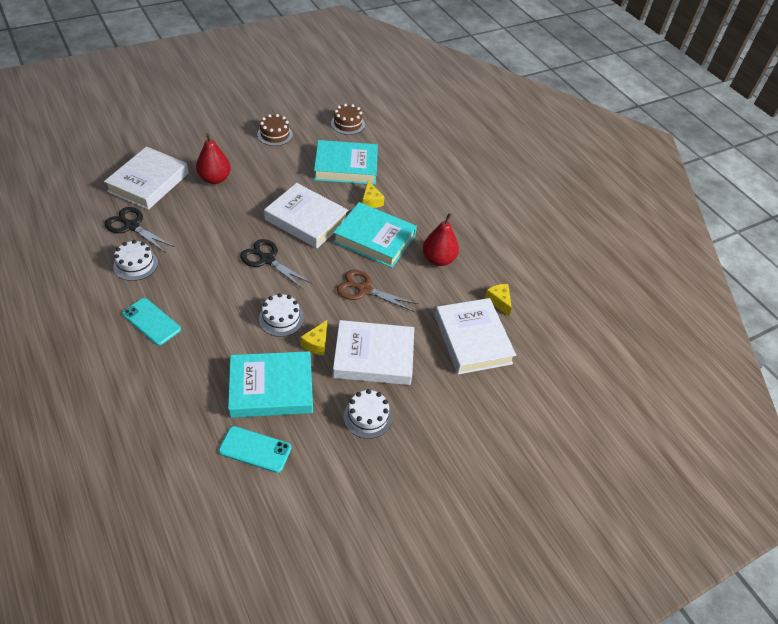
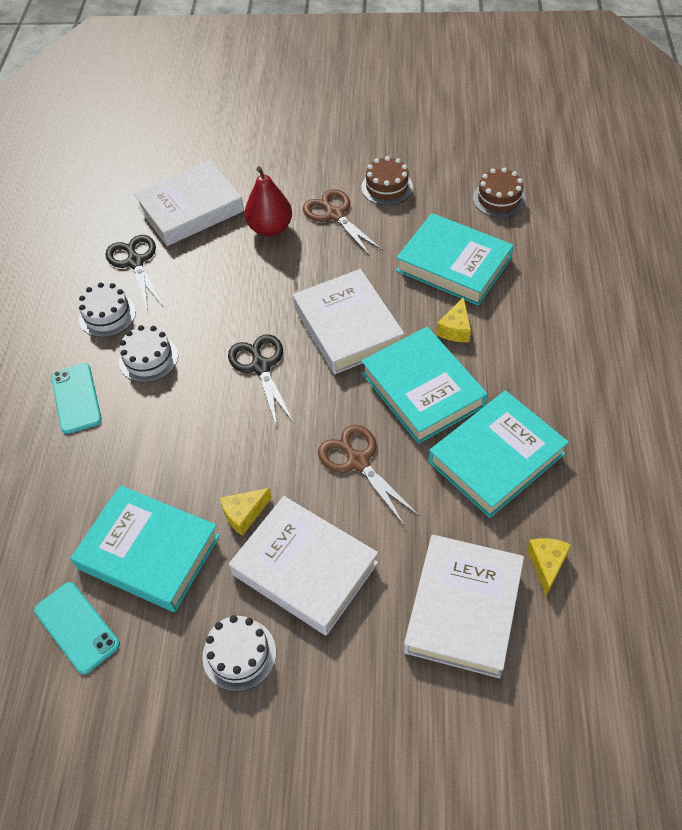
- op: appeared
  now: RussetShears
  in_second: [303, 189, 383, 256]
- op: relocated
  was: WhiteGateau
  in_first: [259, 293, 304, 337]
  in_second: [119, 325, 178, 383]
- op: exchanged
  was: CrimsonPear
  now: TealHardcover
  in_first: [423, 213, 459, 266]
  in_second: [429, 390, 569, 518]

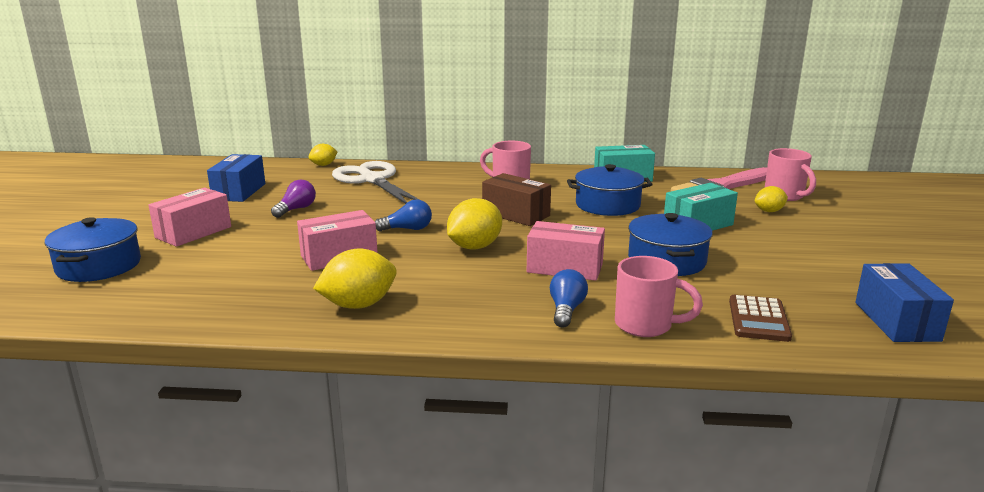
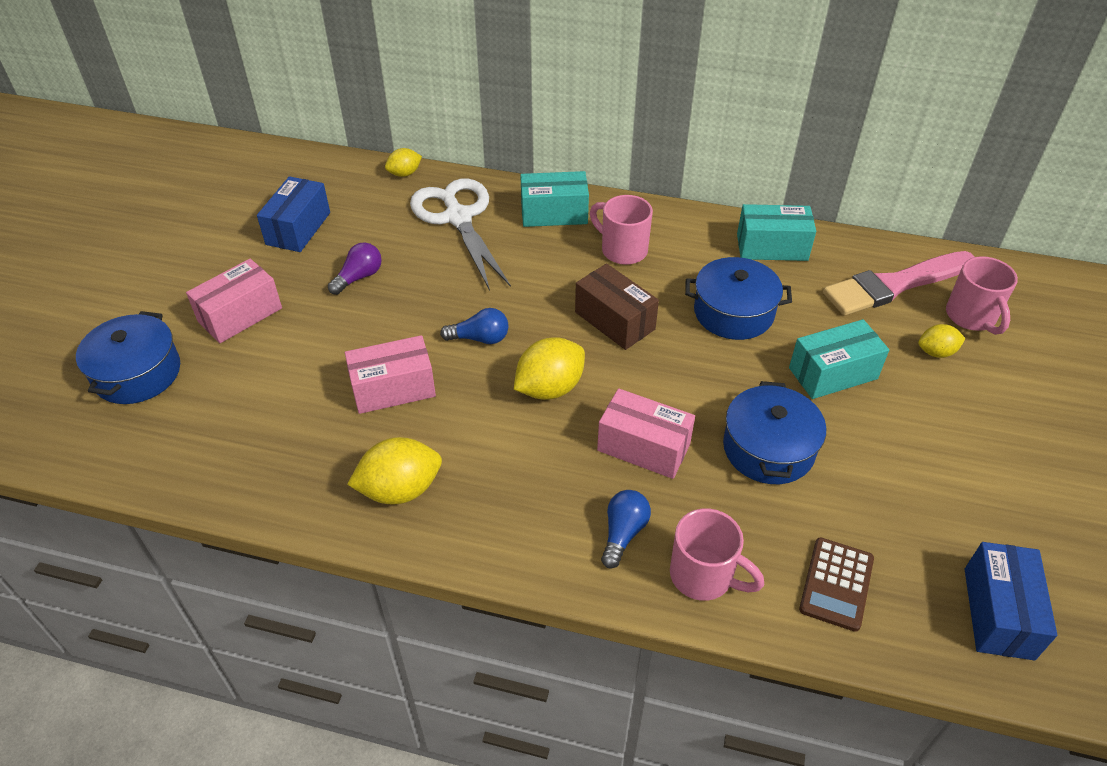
- op: appeared
  now: TealPackage
  in_second: [520, 171, 589, 227]

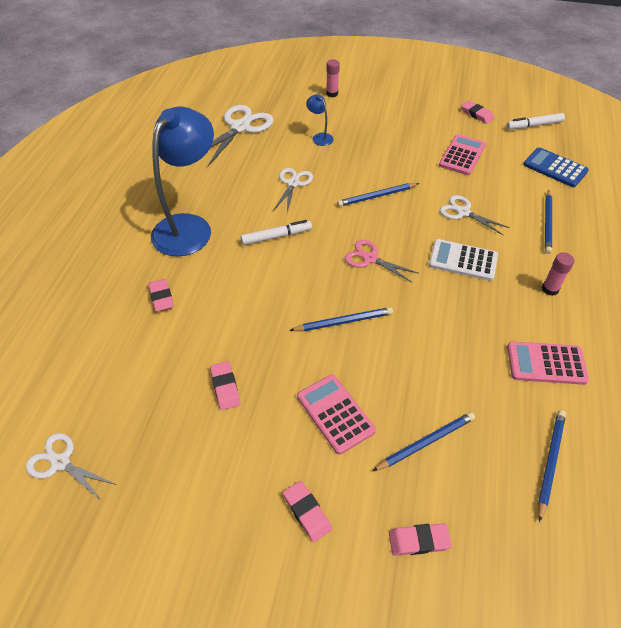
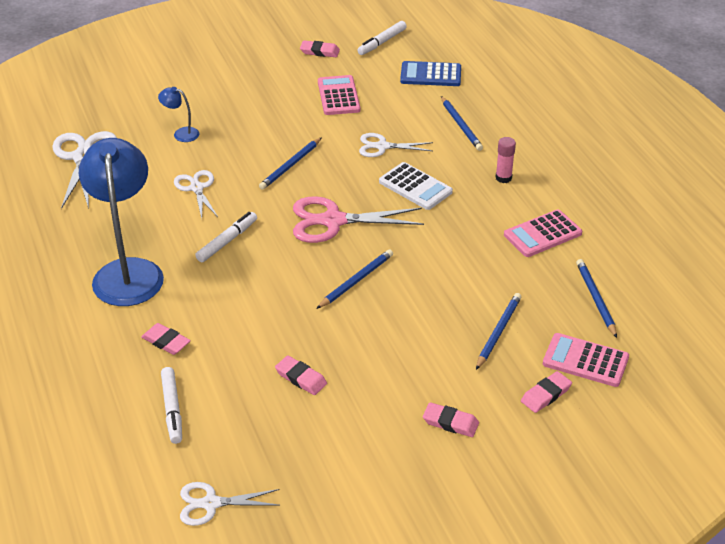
- op: missing
  was: RosePinkStickOfGlue
  in_first: [326, 59, 340, 97]
- op: appeared
  now: WhiteFeltPen
  in_second: [161, 367, 182, 444]
- op: relocated
  was: RosePinkCalculator
  in_first: [297, 374, 376, 455]
  in_second: [543, 333, 629, 387]
- op: spun
  was: WhiteCalculator
  in_first: [429, 239, 498, 281]
  in_second: [379, 162, 453, 210]
  clockwise: -120
- op: size
  was: RosePinkShears
  in_first: [345, 240, 418, 282]
  in_second: [293, 196, 424, 243]
  ratio: 1.65

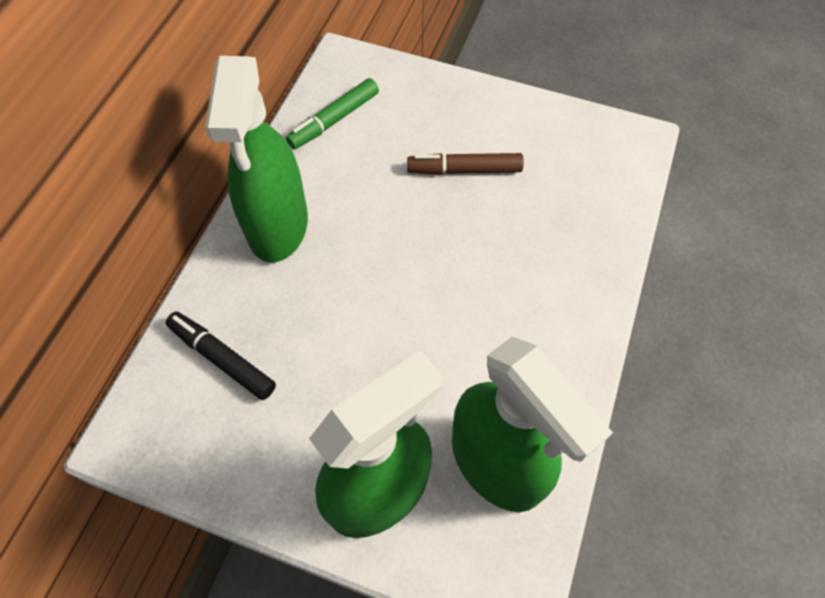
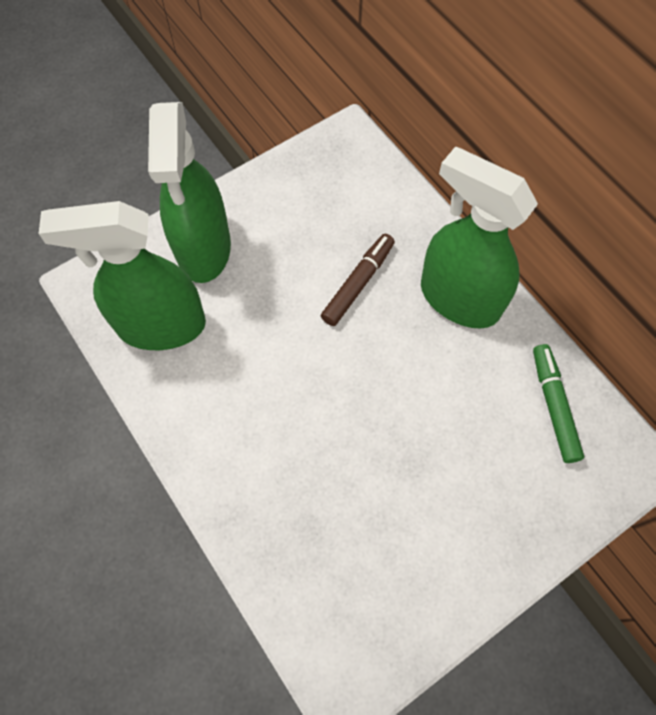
- op: missing
  was: BlackFeltPen
  in_first: [166, 311, 276, 400]
- op: relocated
  was: RussetFeltPen
  in_first: [407, 153, 524, 175]
  in_second: [321, 234, 395, 326]

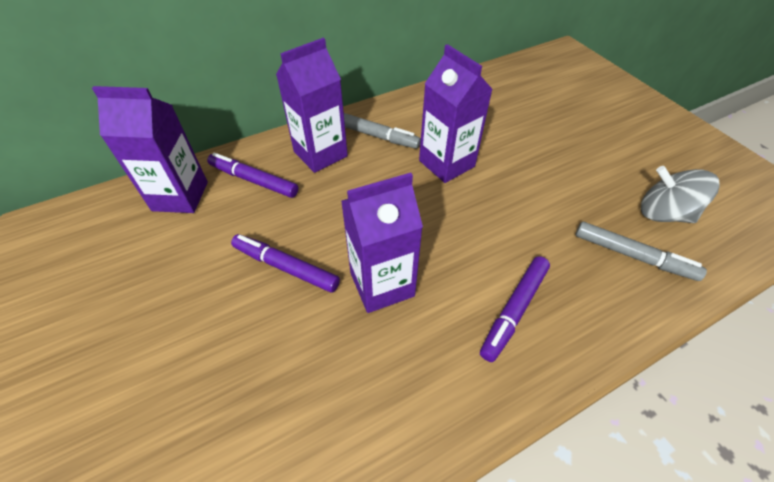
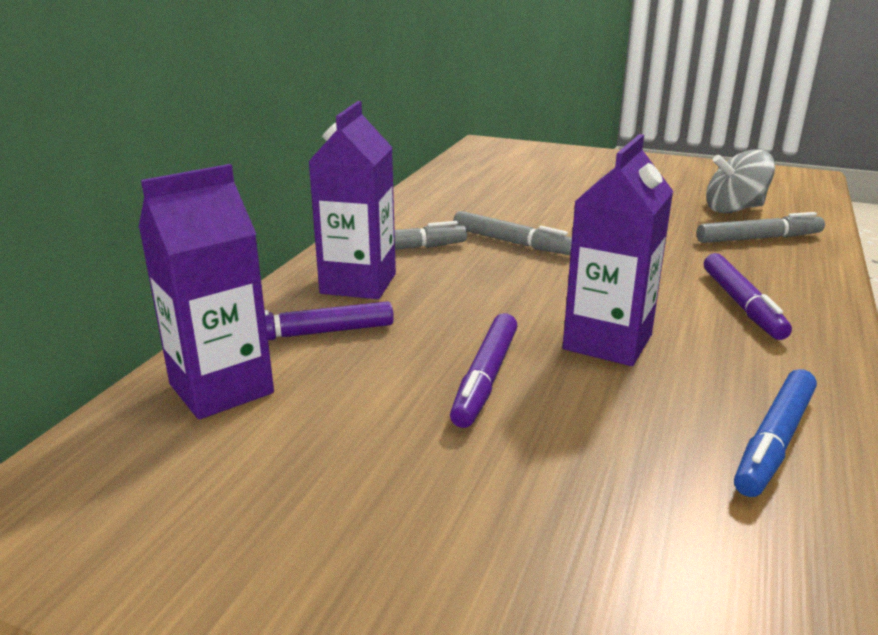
- op: appeared
  now: CobaltFeltPen
  in_second: [734, 369, 817, 497]
- op: exchanged
  was: PurpleJuiceCarton
  now: GreyFeltPen
  in_first: [419, 44, 493, 183]
  in_second: [453, 211, 572, 255]
- op: spun
  was: PurpleFeltPen
  in_first: [231, 234, 340, 292]
  in_second: [450, 313, 517, 428]
  clockwise: -60

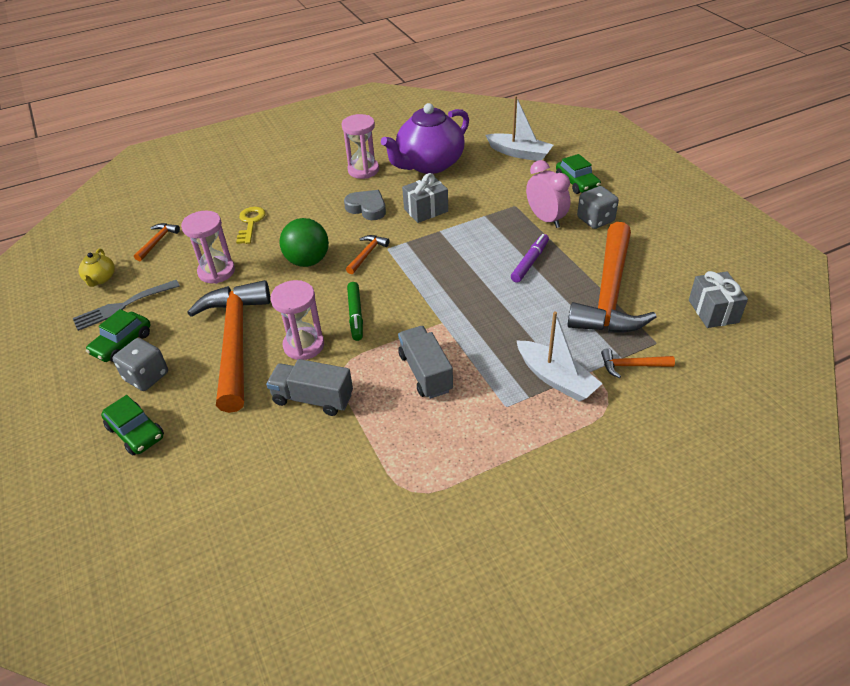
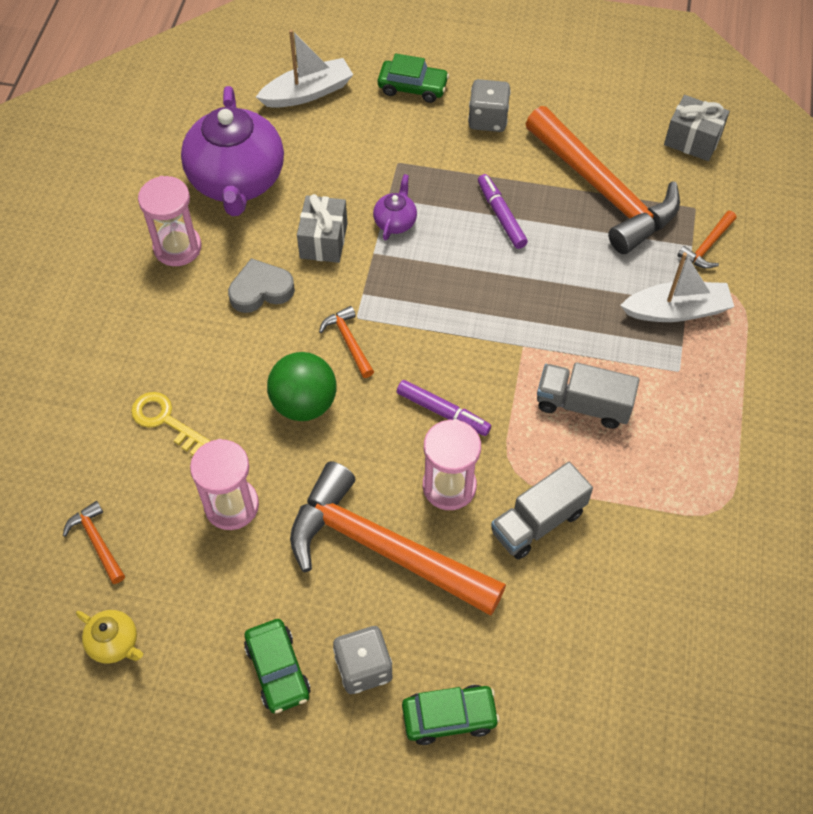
- op: missing
  was: GreyTableFork
  in_first: [73, 280, 180, 331]
- op: missing
  was: RosePinkAlarmClock
  in_first: [526, 160, 570, 228]
- op: appeared
  now: PurpleTeapot
  in_second: [373, 174, 417, 240]
- op: colour
  was: EmeraldFeltPen
  now: PurpleFeltPen
  in_first: [347, 282, 363, 341]
  in_second: [397, 380, 491, 436]

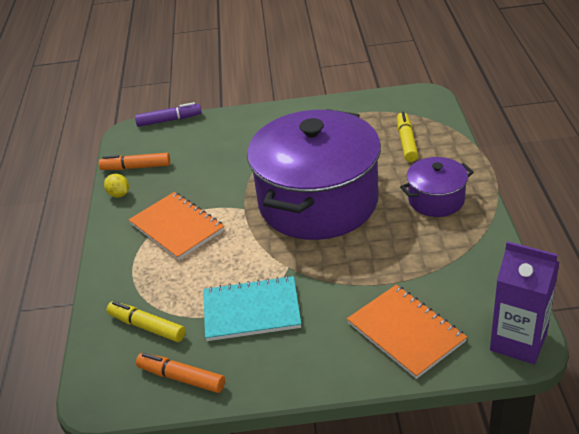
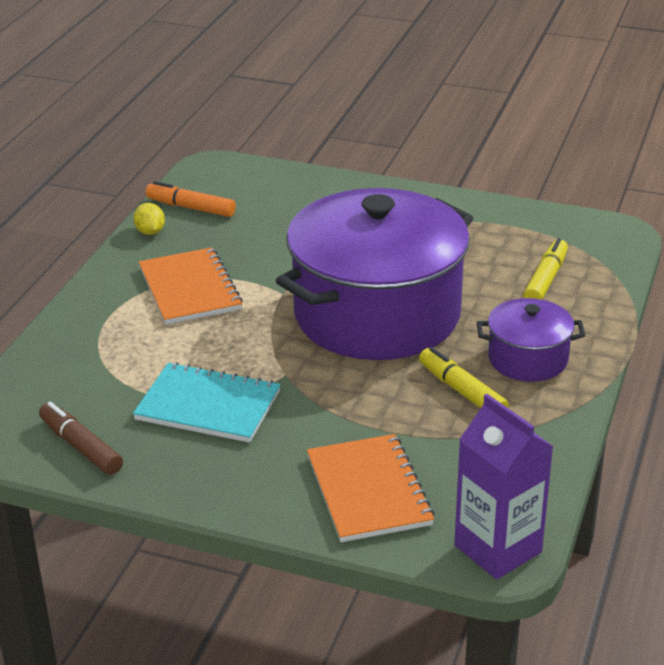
- op: missing
  was: PurpleFeltPen
  in_first: [135, 102, 202, 127]
- op: relocated
  was: GoldenFeltPen
  in_first: [107, 301, 186, 342]
  in_second: [419, 347, 509, 408]
- op: colour
  was: OrangeColouredFeltPen
  now: RussetFeltPen
  in_first: [136, 353, 225, 393]
  in_second: [39, 402, 123, 475]

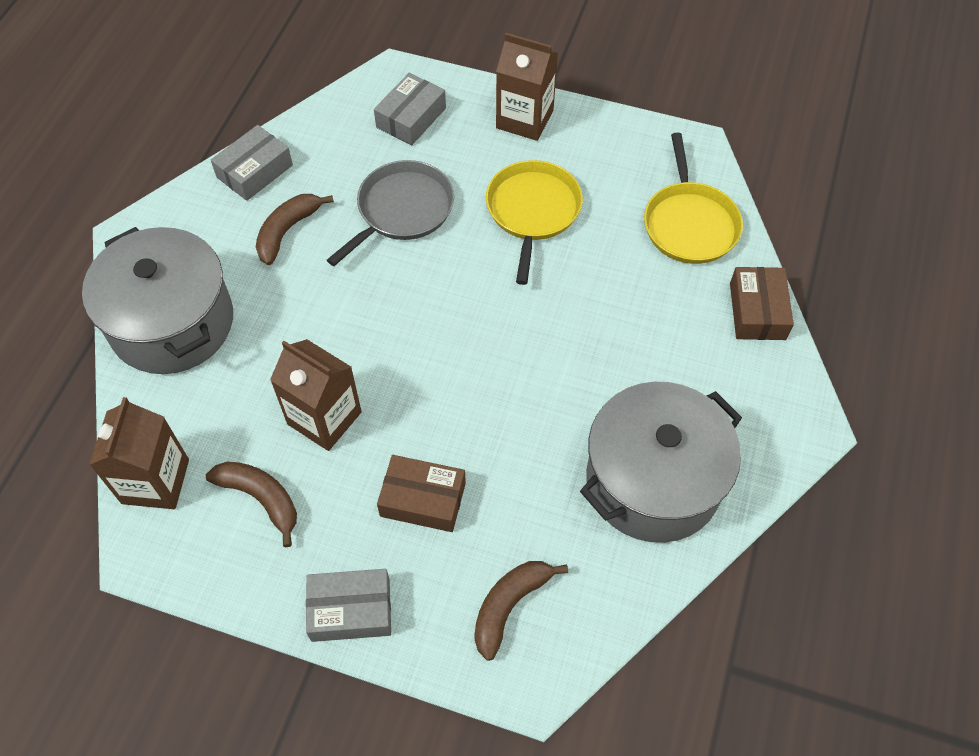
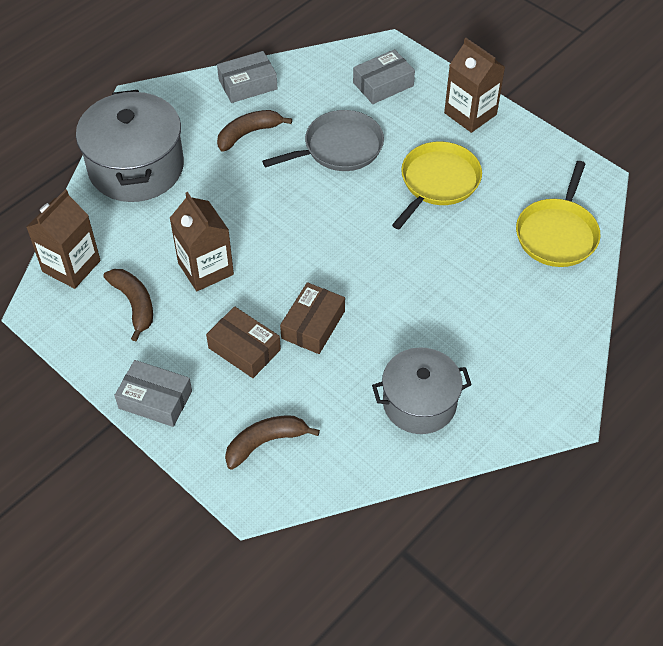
- op: relocated
  was: RussetPackage
  in_first: [730, 267, 794, 340]
  in_second: [280, 282, 345, 354]
- op: size
  was: GreyStockpot
  in_first: [580, 382, 742, 543]
  in_second: [372, 347, 472, 434]
  ratio: 0.67

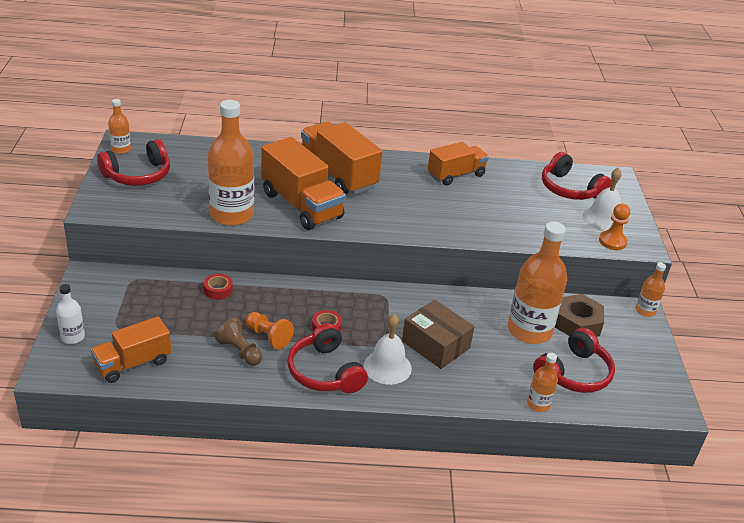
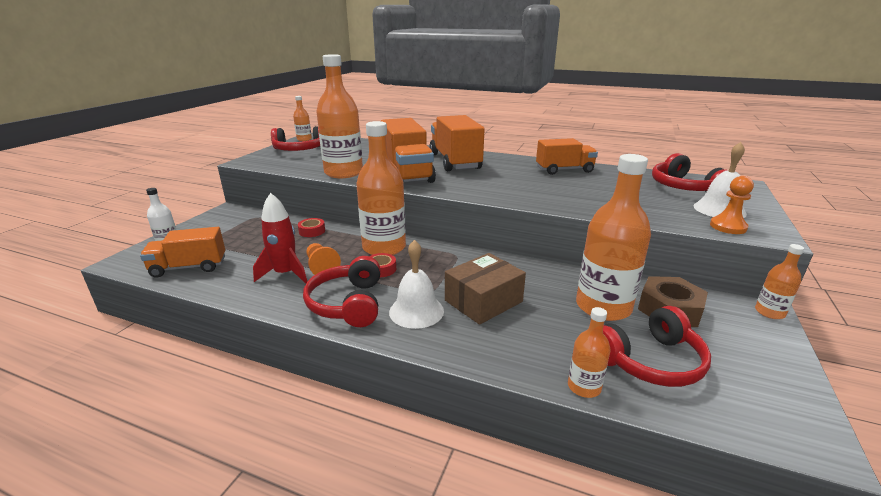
- op: appeared
  now: OrangeColouredDrinkBottle
  in_second: [356, 121, 406, 255]
- op: exchanged
  was: RussetGamePawn
  now: CrimsonToyRocket
  in_first: [215, 318, 262, 366]
  in_second: [253, 193, 307, 284]
- op: spun
  was: RussetPackage
  in_first: [402, 300, 475, 369]
  in_second: [445, 253, 526, 325]
  clockwise: 75

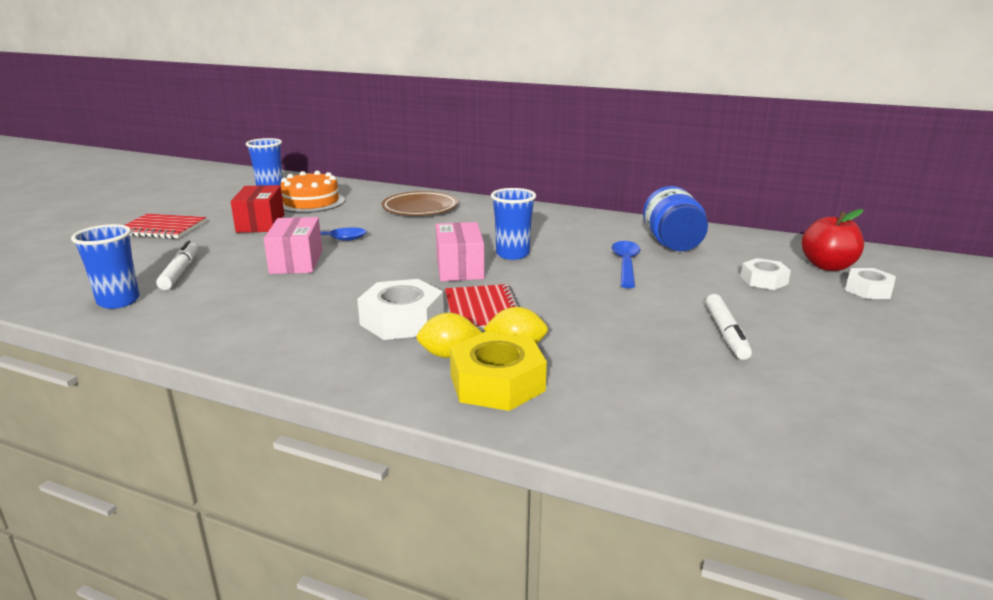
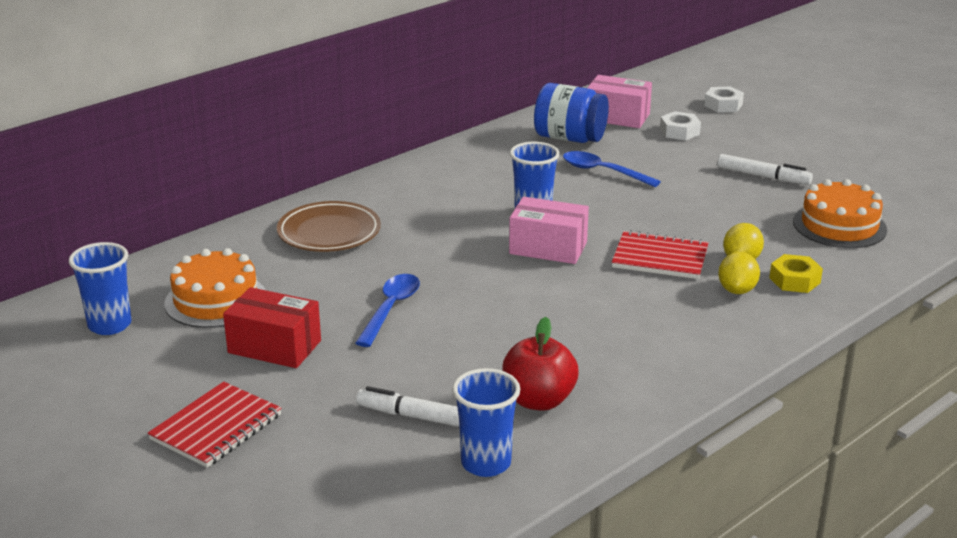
- op: missing
  was: WhiteHexNut
  in_first: [357, 279, 444, 340]
- op: appeared
  now: OrangeColouredGateau
  in_second: [793, 179, 887, 248]
- op: relocated
  was: RosePinkPackage
  in_first: [264, 217, 322, 274]
  in_second: [587, 75, 652, 128]
- op: relocated
  was: CrimsonAppleFruit
  in_first: [801, 209, 864, 271]
  in_second: [502, 317, 578, 411]
- op: size
  was: GoldenHexNut
  in_first: [450, 331, 547, 411]
  in_second: [769, 254, 823, 293]
  ratio: 0.61

